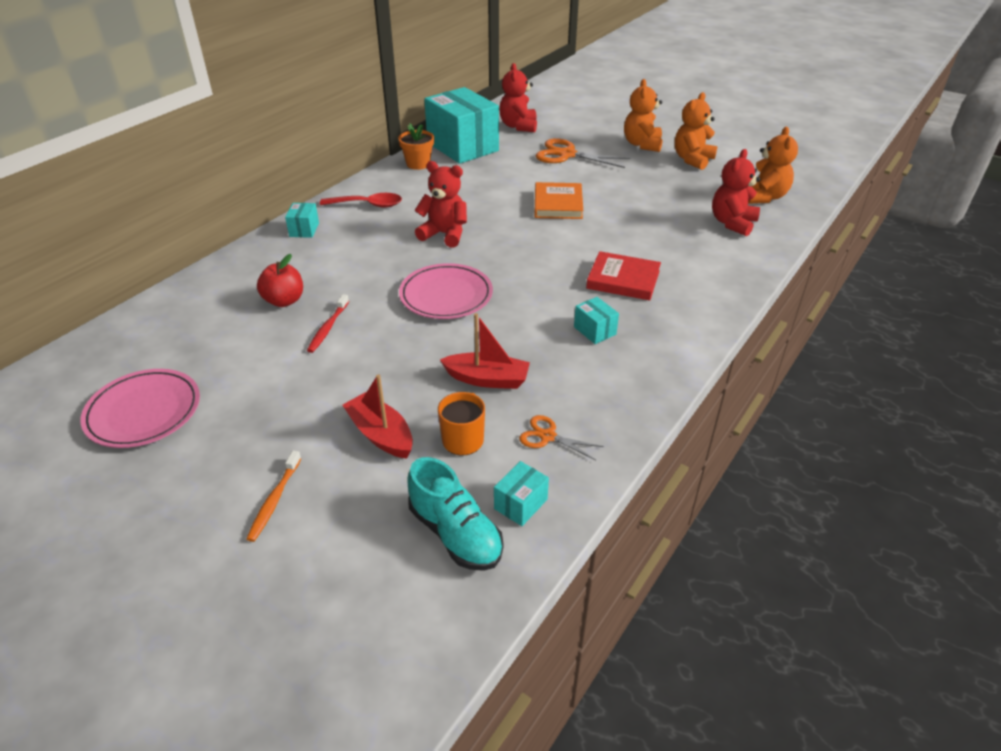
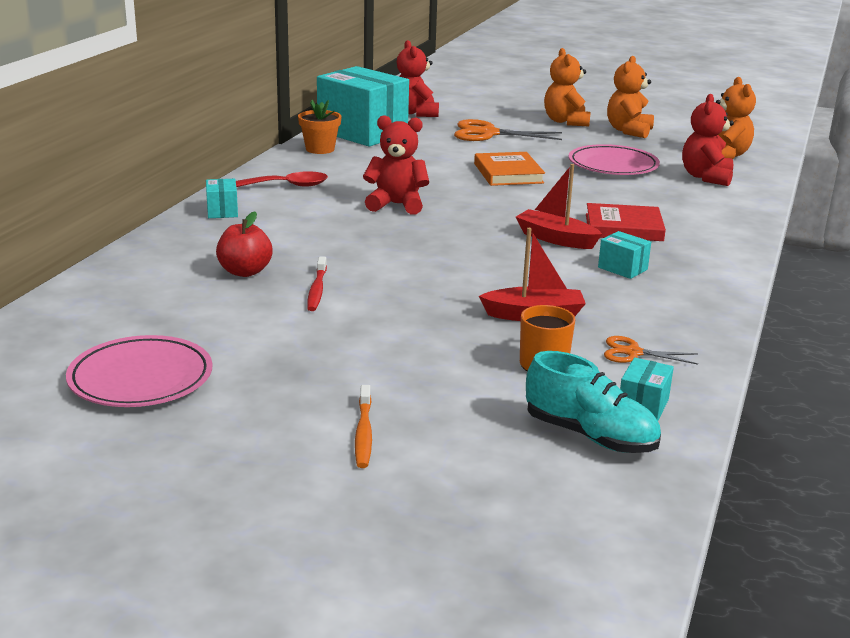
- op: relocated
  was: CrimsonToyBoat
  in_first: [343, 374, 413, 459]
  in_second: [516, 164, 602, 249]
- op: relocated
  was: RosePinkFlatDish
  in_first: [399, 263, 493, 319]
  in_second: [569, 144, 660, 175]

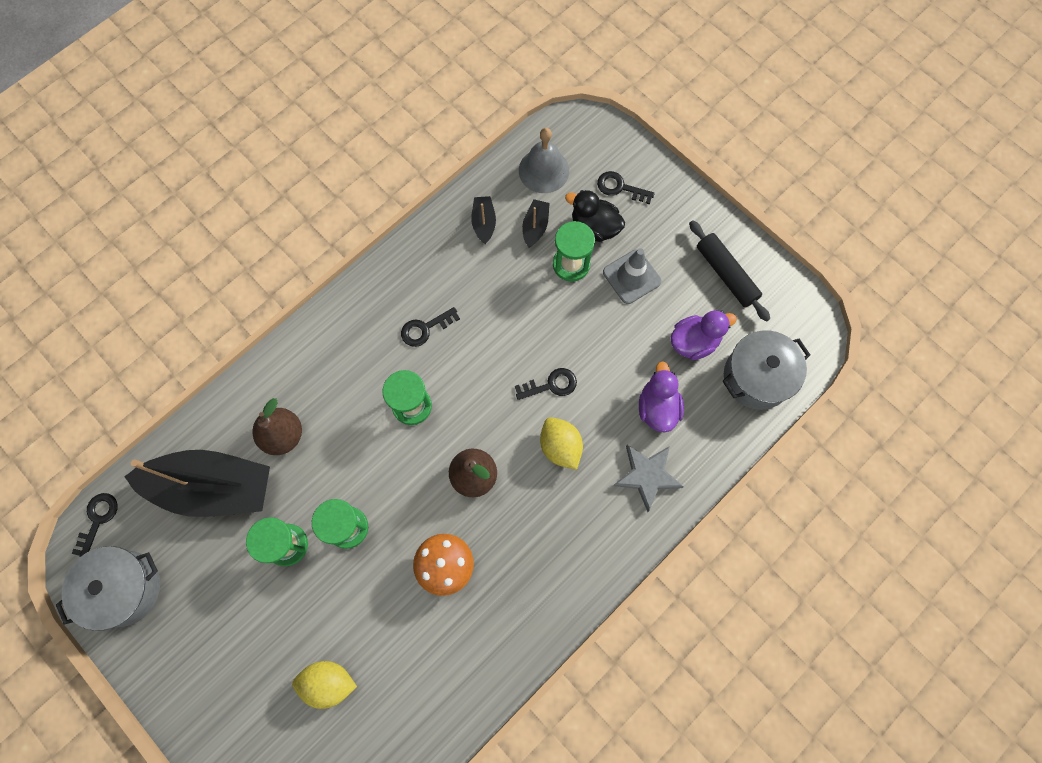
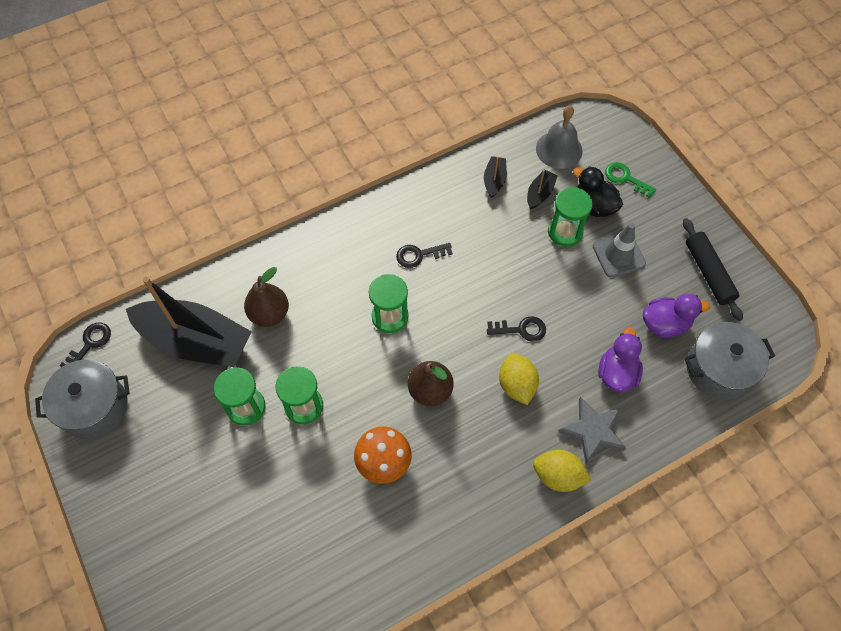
- op: relocated
  was: GoldenLemon
  in_first: [292, 661, 357, 709]
  in_second: [533, 450, 591, 492]
- op: colour
  was: BlackLatchkey
  now: EmeraldLatchkey
  in_first: [597, 171, 655, 205]
  in_second: [605, 162, 656, 198]

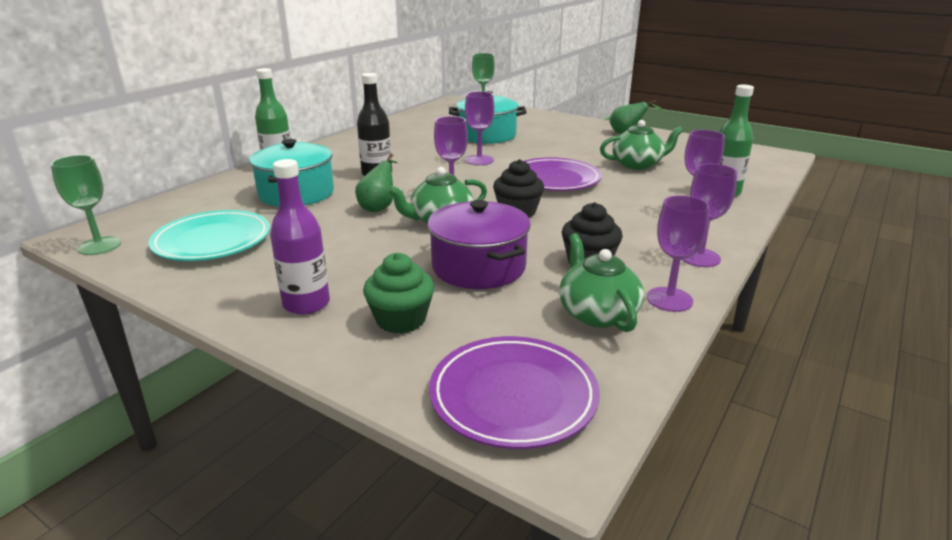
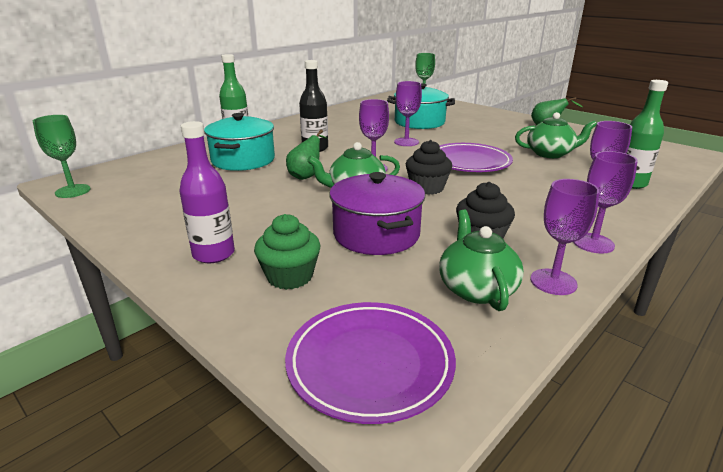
- op: missing
  was: TealFlatDish
  in_first: [148, 210, 270, 261]

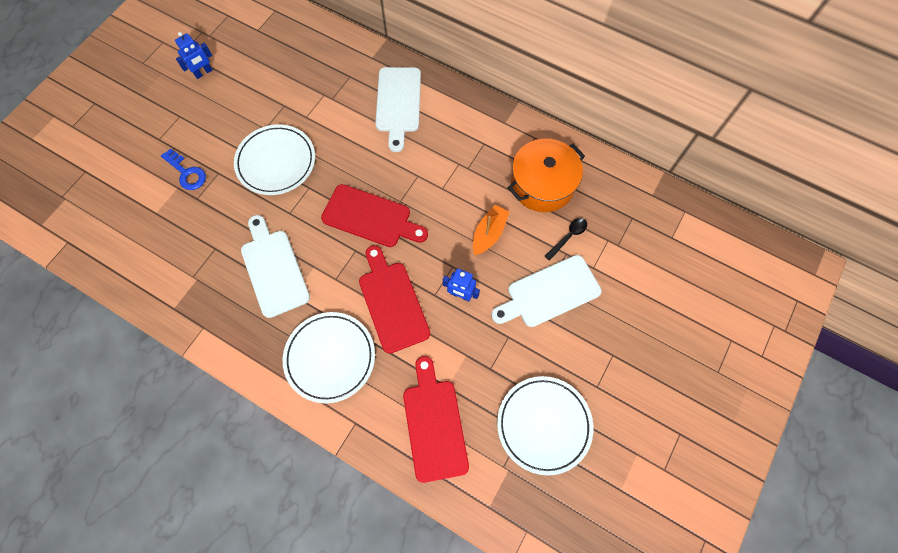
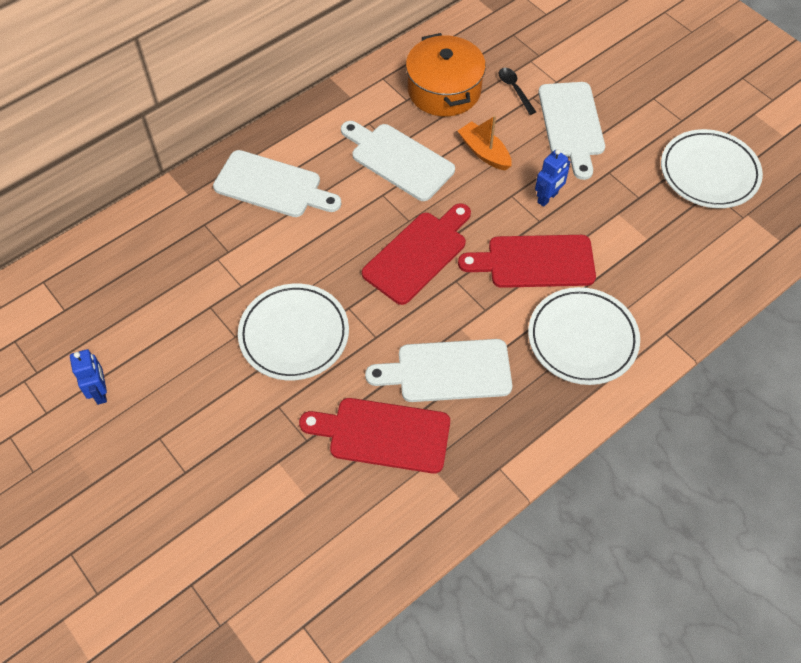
- op: missing
  was: CobaltLatchkey
  in_first: [161, 148, 206, 190]
- op: appeared
  now: WhiteCuttingBoard
  in_second: [341, 121, 455, 201]
- op: relocated
  was: CrimsonCuttingBoard
  in_first: [403, 356, 469, 483]
  in_second: [299, 398, 450, 474]

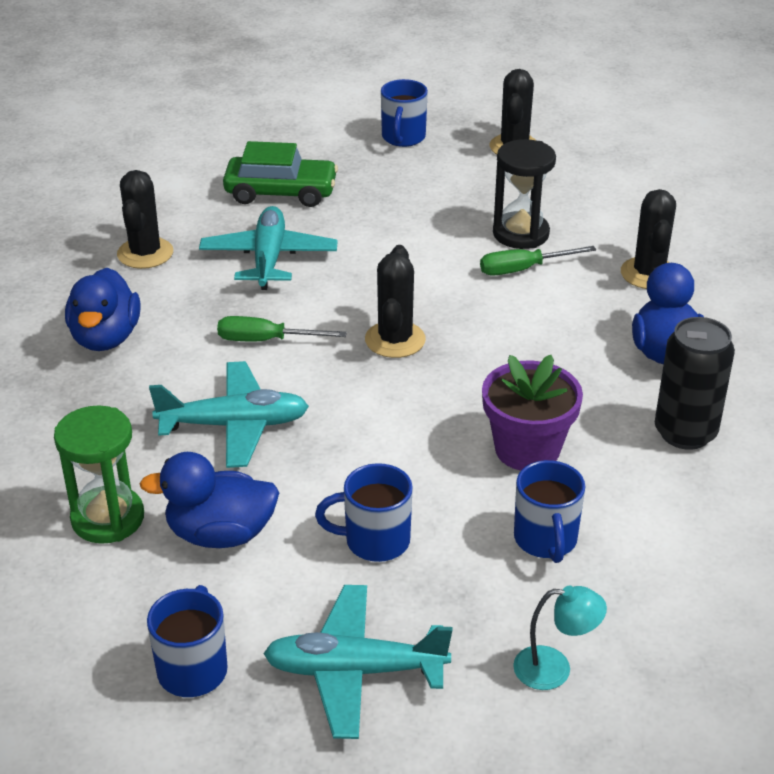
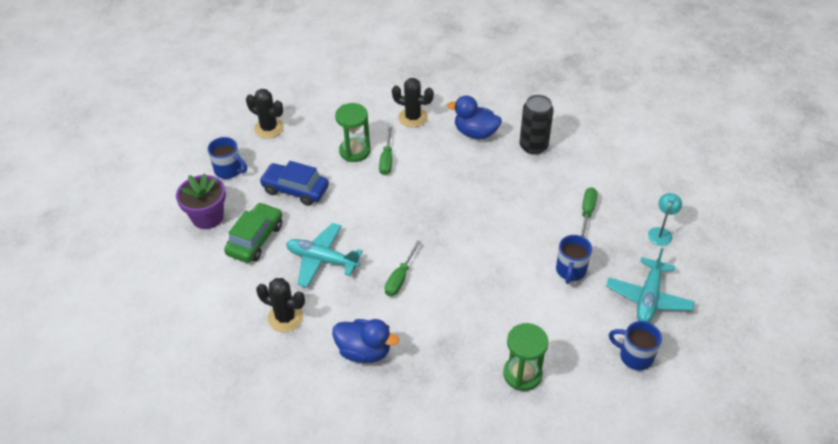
- op: missing
  was: CobaltRubberDuck
  in_first: [139, 452, 279, 548]
- op: missing
  was: TealAeroplane
  in_first: [149, 361, 309, 468]
- op: missing
  was: BlackCactus
  in_first: [365, 245, 426, 358]
- op: appeared
  now: CobaltCar
  in_second: [259, 161, 329, 206]
- op: relocated
  was: PurplePlantPot
  in_first: [482, 355, 583, 471]
  in_second: [176, 173, 226, 229]
- op: exchanged
  was: CobaltMug
  now: EmeraldHandScrewdriver
  in_first: [514, 460, 585, 563]
  in_second: [581, 187, 598, 237]
- op: colour
  was: BlackSandglass
  now: EmeraldSandglass
  in_first: [493, 139, 556, 249]
  in_second: [335, 103, 371, 162]

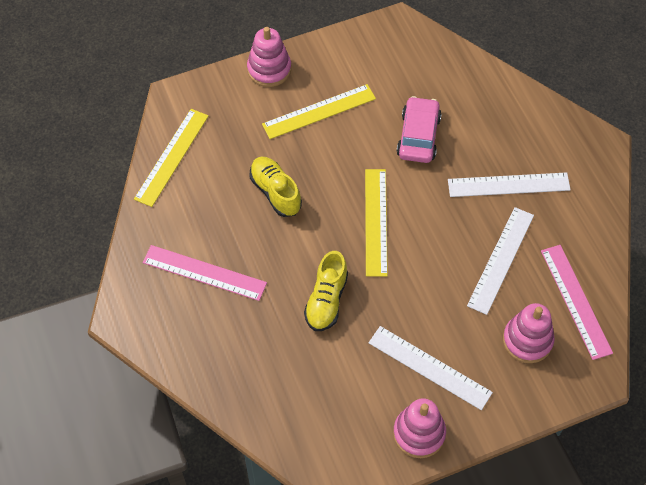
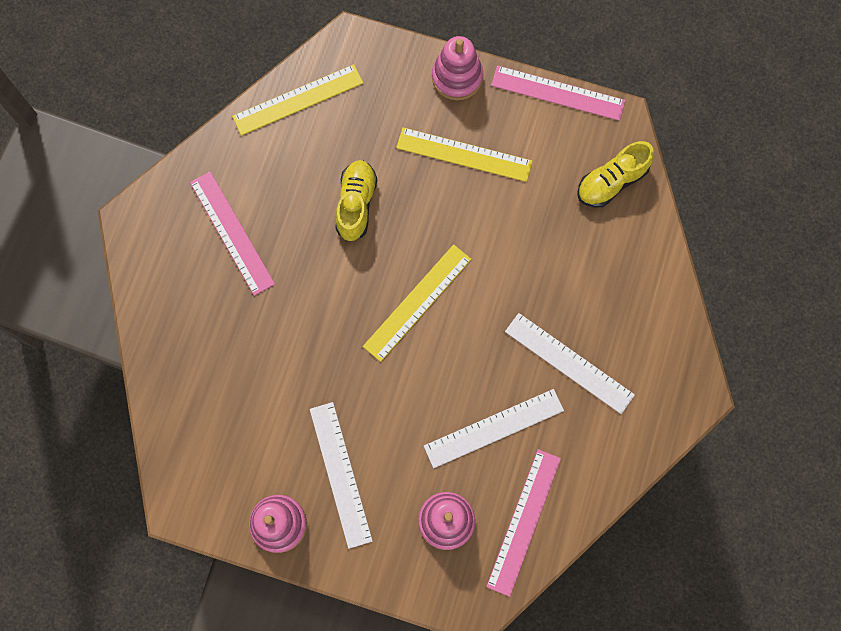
- op: missing
  was: RosePinkCar
  in_first: [397, 96, 441, 163]
- op: appeared
  now: RosePinkStraightedge
  in_second: [491, 65, 625, 121]
- op: relocated
  was: GoldenSneaker
  in_first: [304, 251, 348, 331]
  in_second: [577, 141, 654, 207]

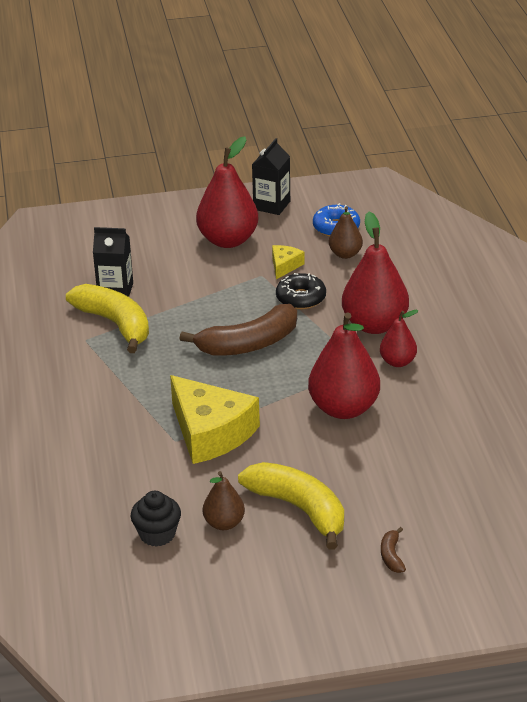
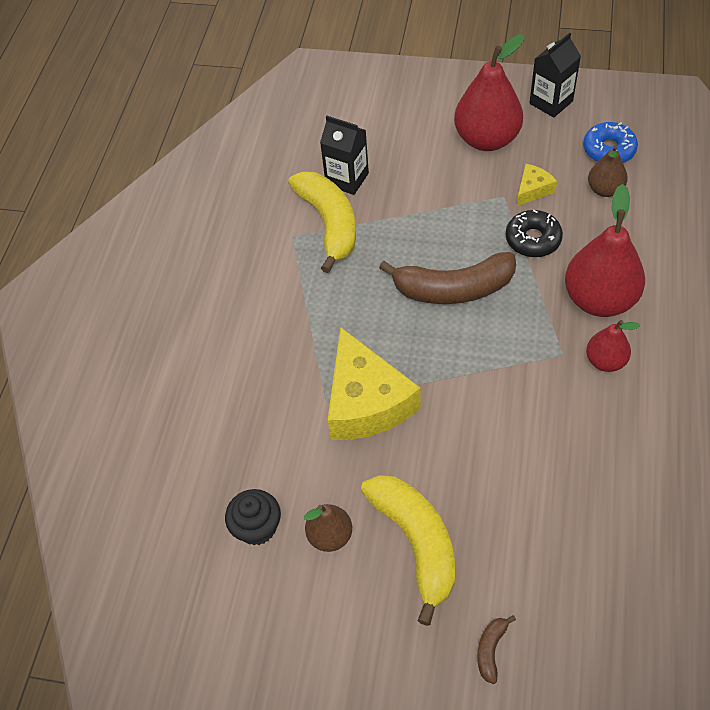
- op: missing
  was: CrimsonPear
  in_first: [308, 312, 380, 419]

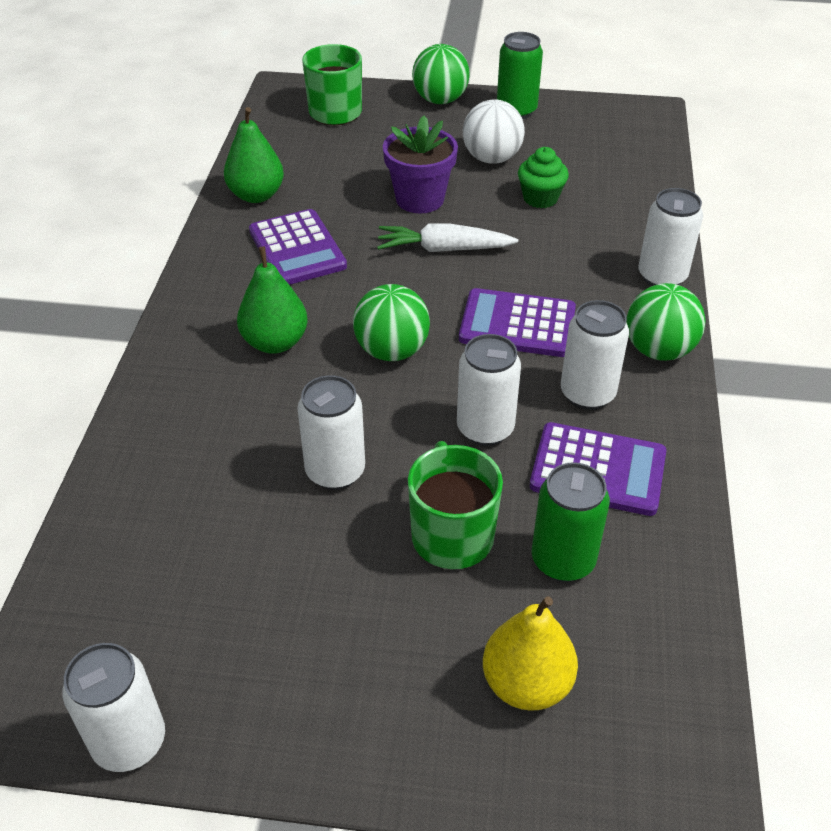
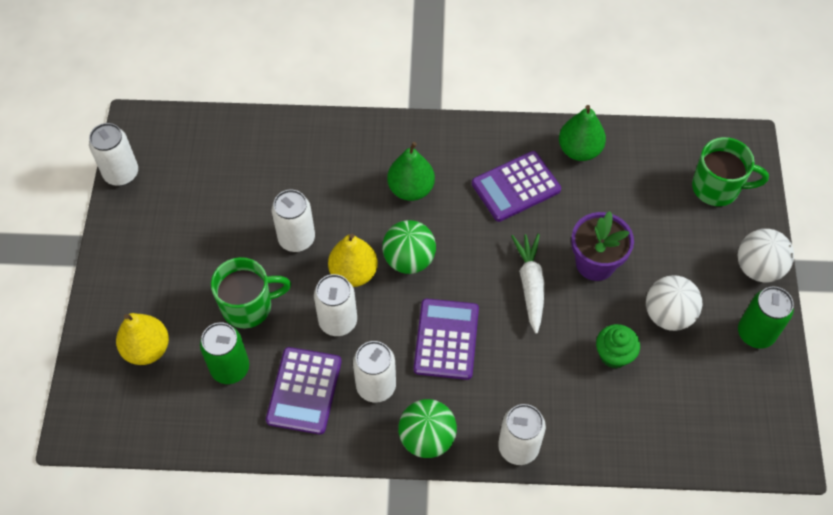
- op: appeared
  now: GoldenPear
  in_second: [328, 234, 378, 287]
- op: colour
  was: EmeraldPlayBall
  now: WhitePlayBall
  in_first: [412, 44, 470, 104]
  in_second: [738, 229, 794, 282]

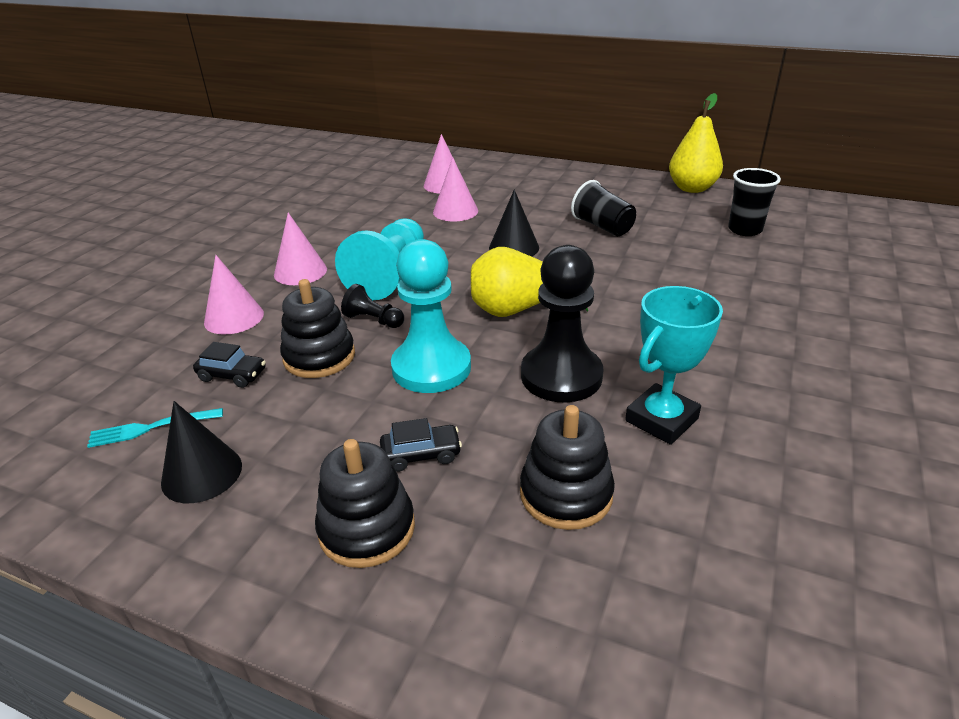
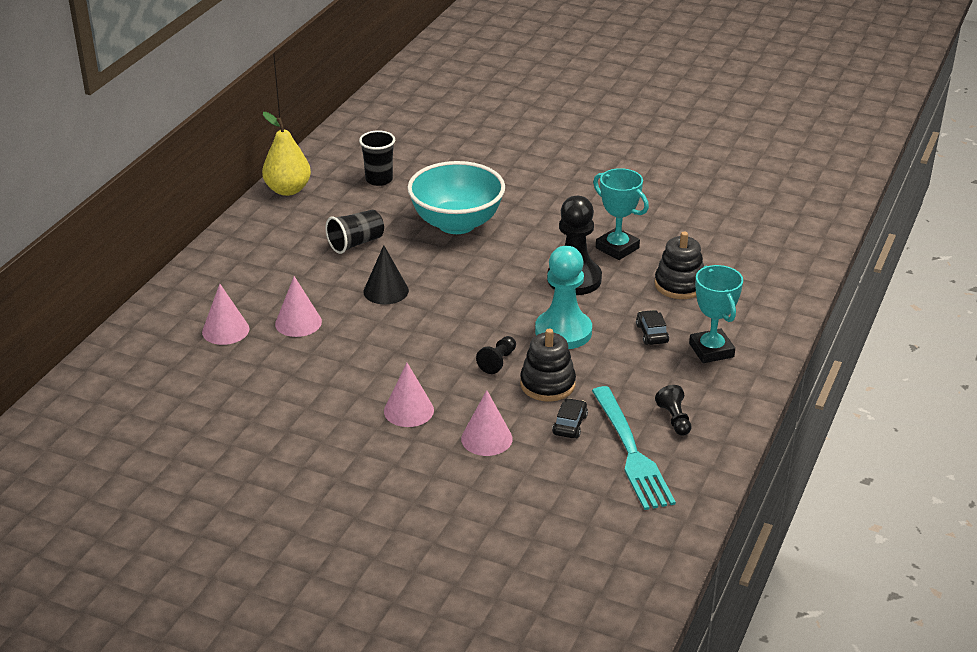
- op: missing
  was: TealGamePawn
  in_first: [335, 219, 424, 300]
- op: missing
  was: GoldenPear
  in_first: [471, 247, 588, 317]
- op: appeared
  now: TealBowl
  in_second: [407, 161, 505, 234]
- op: exchanged
  was: BlackConeShape
  now: BlackGamePawn
  in_first: [161, 401, 242, 503]
  in_second: [655, 385, 691, 436]
- op: exchanged
  was: BlackStackingRings
  now: TealAwardCup
  in_first: [315, 439, 415, 568]
  in_second: [689, 265, 743, 363]
- op: size
  was: TealTableFork
  in_first: [87, 408, 223, 448]
  in_second: [592, 386, 676, 510]
  ratio: 1.98

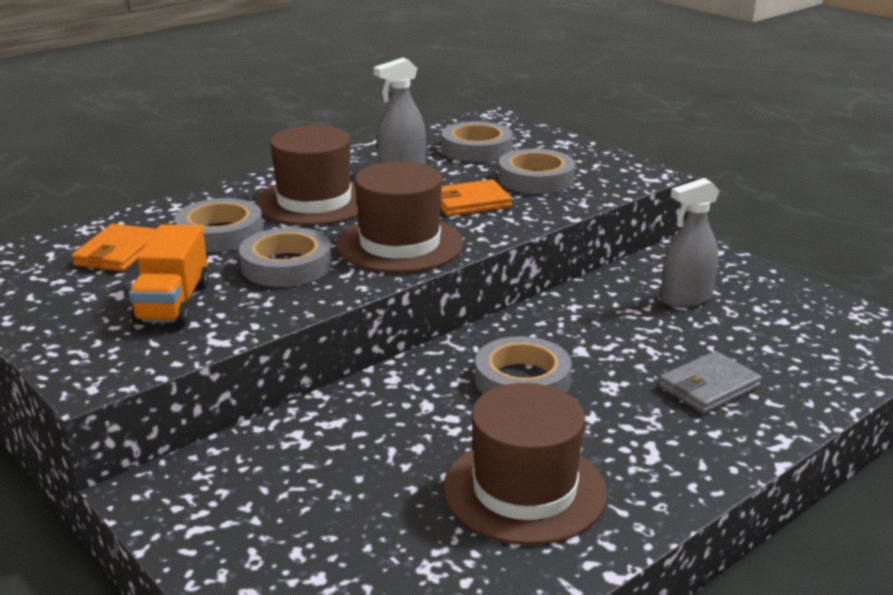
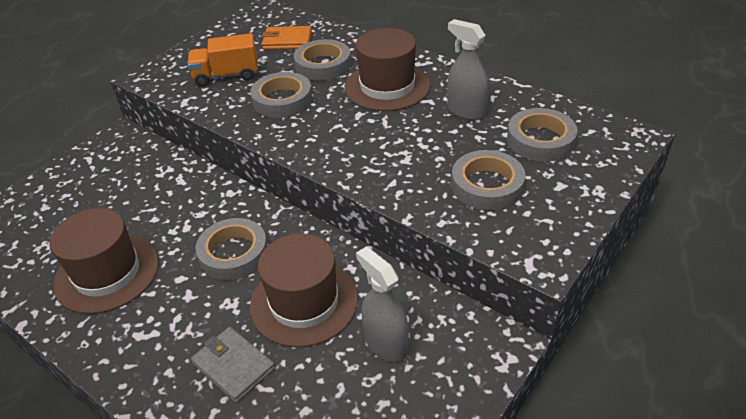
- op: missing
  was: OrangeColouredWallet
  in_first: [440, 179, 512, 216]
- op: relocated
  was: RussetHat
  in_first: [336, 161, 463, 273]
  in_second: [250, 234, 358, 347]

